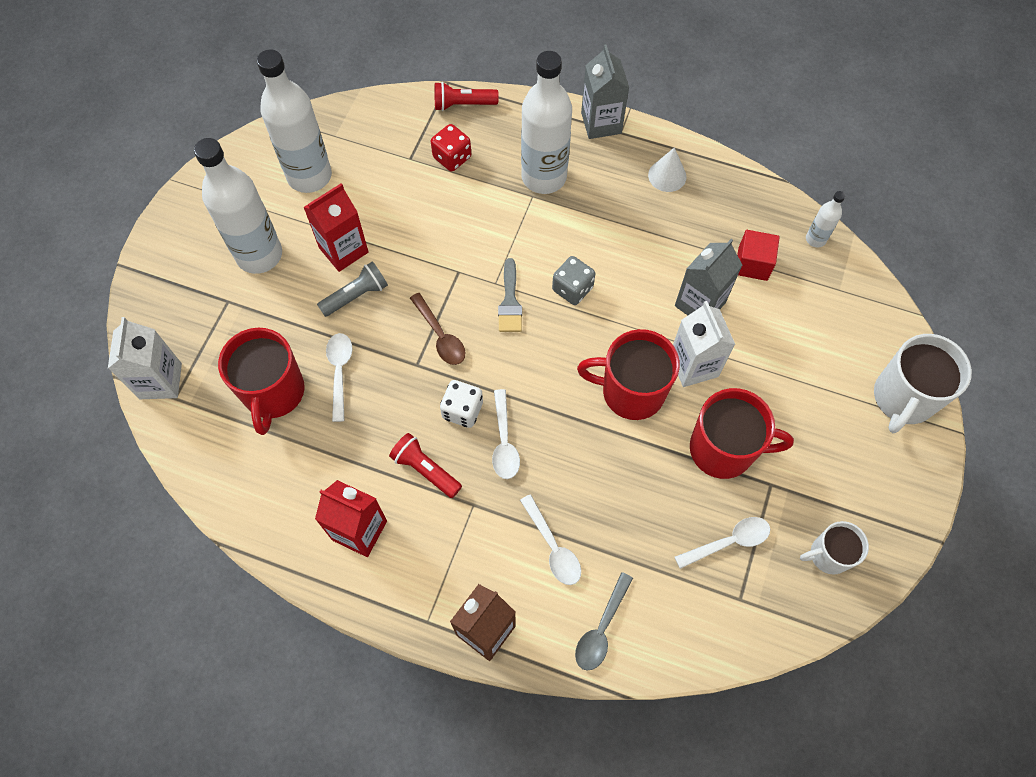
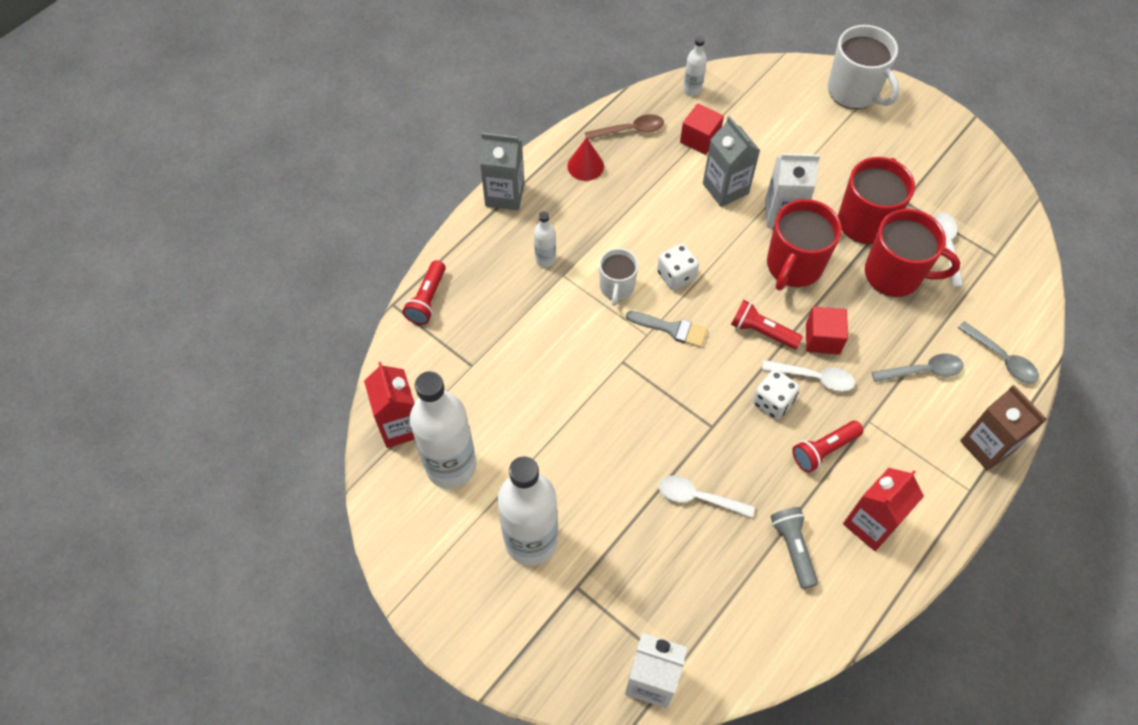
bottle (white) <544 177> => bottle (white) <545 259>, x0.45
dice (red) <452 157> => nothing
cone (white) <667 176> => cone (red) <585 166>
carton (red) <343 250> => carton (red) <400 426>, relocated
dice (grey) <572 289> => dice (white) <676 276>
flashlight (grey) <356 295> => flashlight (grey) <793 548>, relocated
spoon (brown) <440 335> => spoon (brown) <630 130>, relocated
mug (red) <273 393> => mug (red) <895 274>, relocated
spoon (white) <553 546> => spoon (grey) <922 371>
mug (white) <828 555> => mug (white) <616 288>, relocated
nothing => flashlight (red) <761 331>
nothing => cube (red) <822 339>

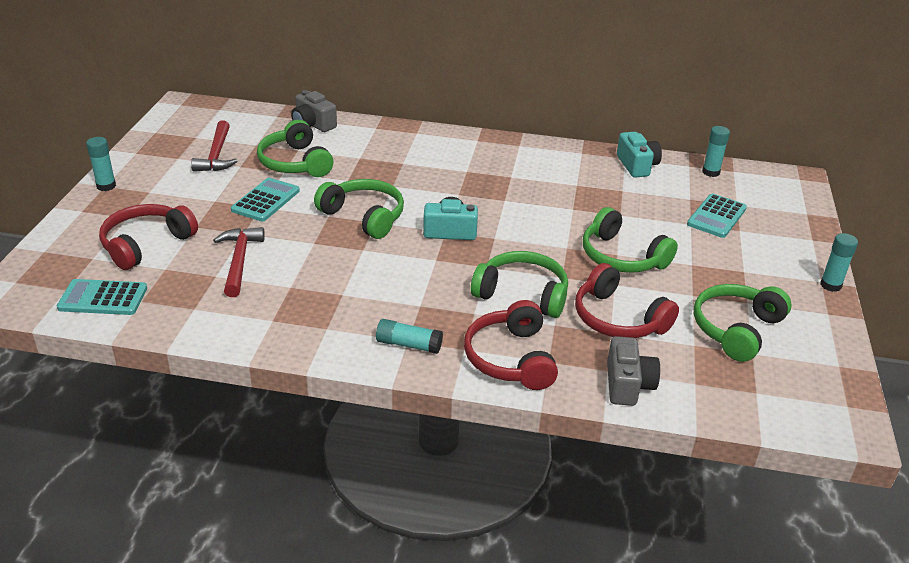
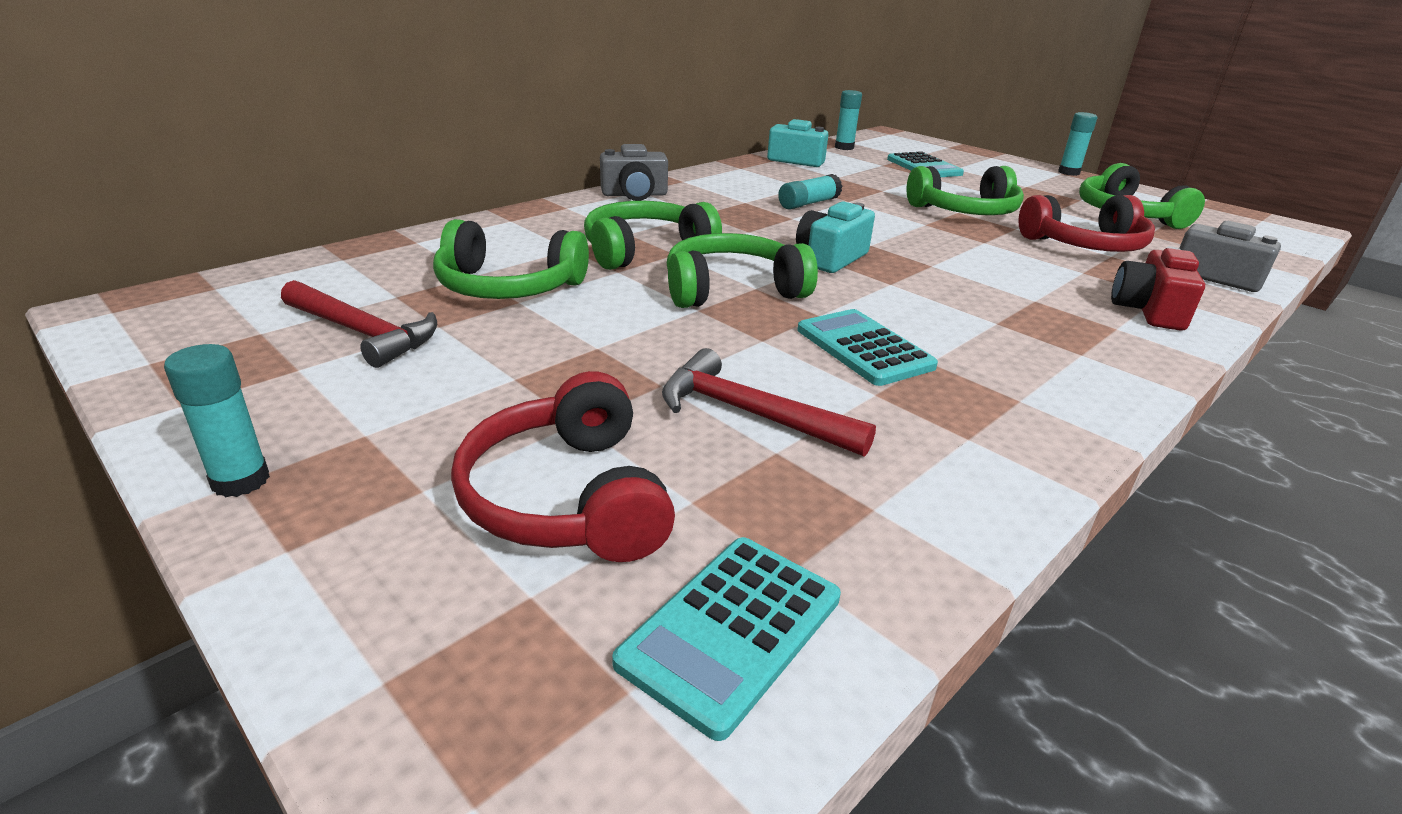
camera (grey) <313 124> => camera (grey) <634 195>, relocated
calculator (turquoise) <265 200> => calculator (turquoise) <864 348>, relocated
headphones (green) <522 294> => headphones (green) <645 250>, relocated
headphones (red) <511 358> => camera (red) <1148 311>
glue stick (turquoise) <409 345> => glue stick (turquoise) <808 203>, relocated

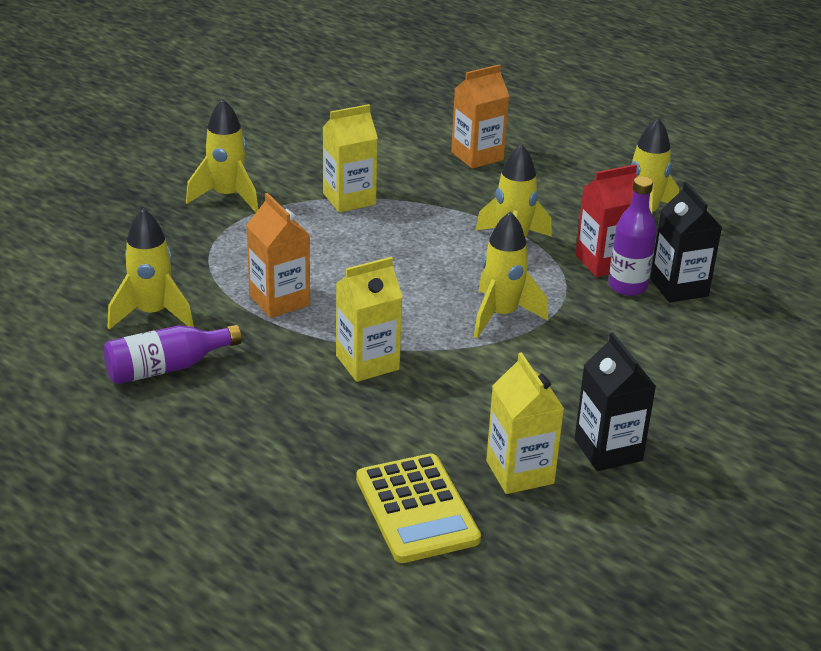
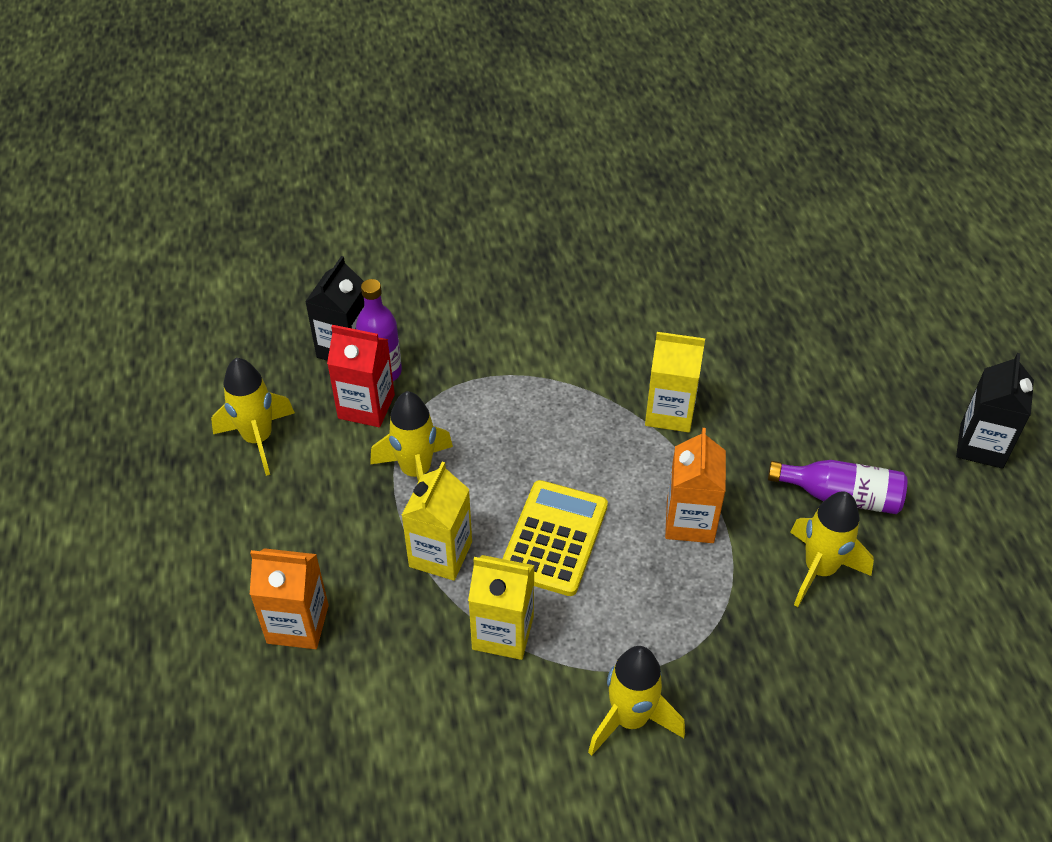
rocket (yellow) <501 315> => nothing
carton (black) <608 450> => carton (black) <981 446>, relocated
carton (yellow) <520 472> => carton (yellow) <440 554>, relocated
calculator (yellow) <416 509> => calculator (yellow) <554 538>, relocated

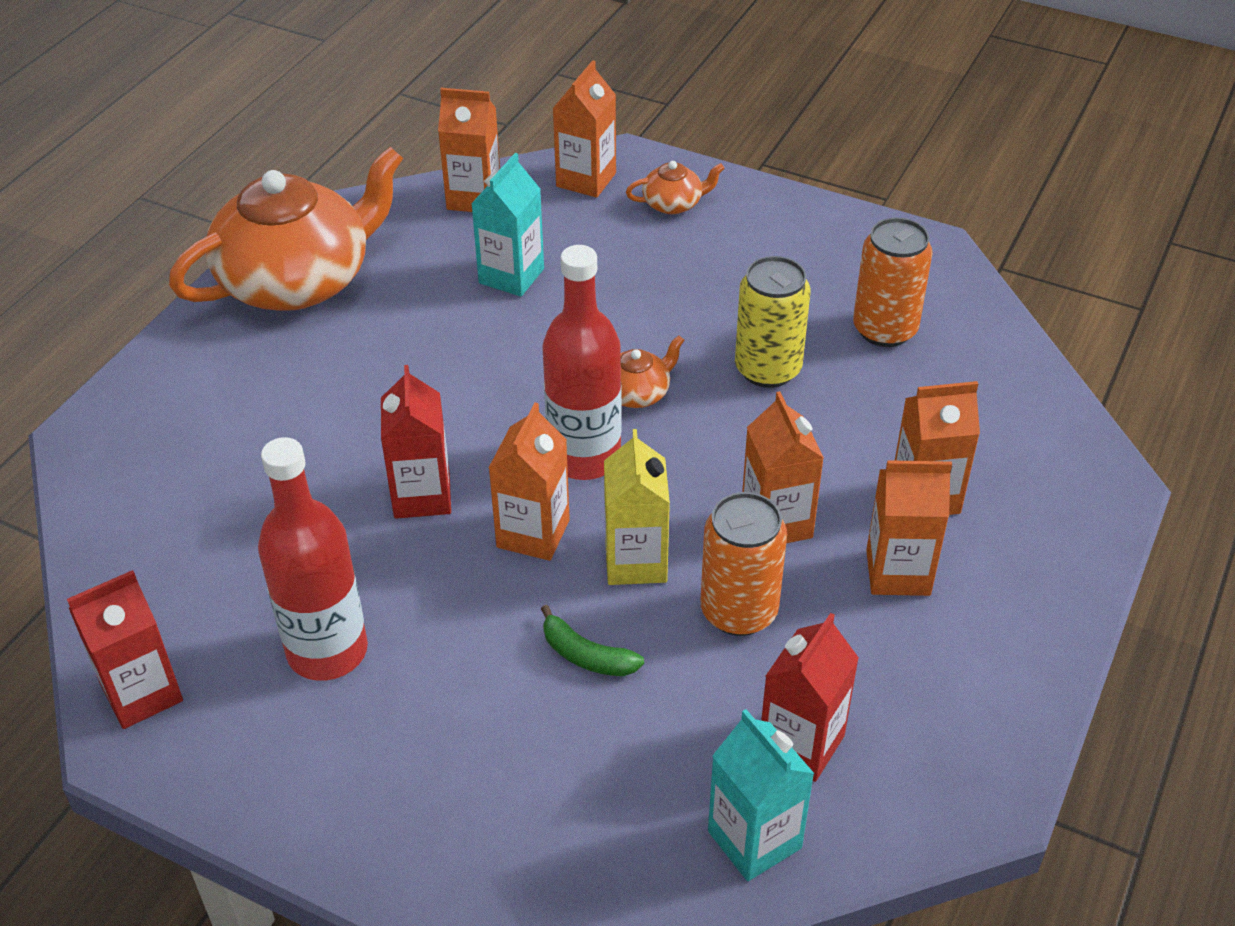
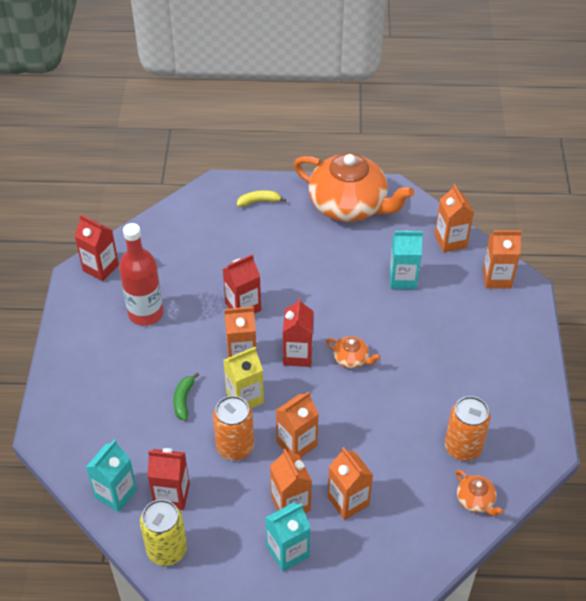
teapot (orange) <673 204> => teapot (orange) <475 500>, relocated
bottle (red) <584 457> => carton (red) <297 355>
can (yellow) <767 369> => can (yellow) <167 550>, relocated
nothing => banana (yellow) <259 201>
nothing => carton (turquoise) <288 552>

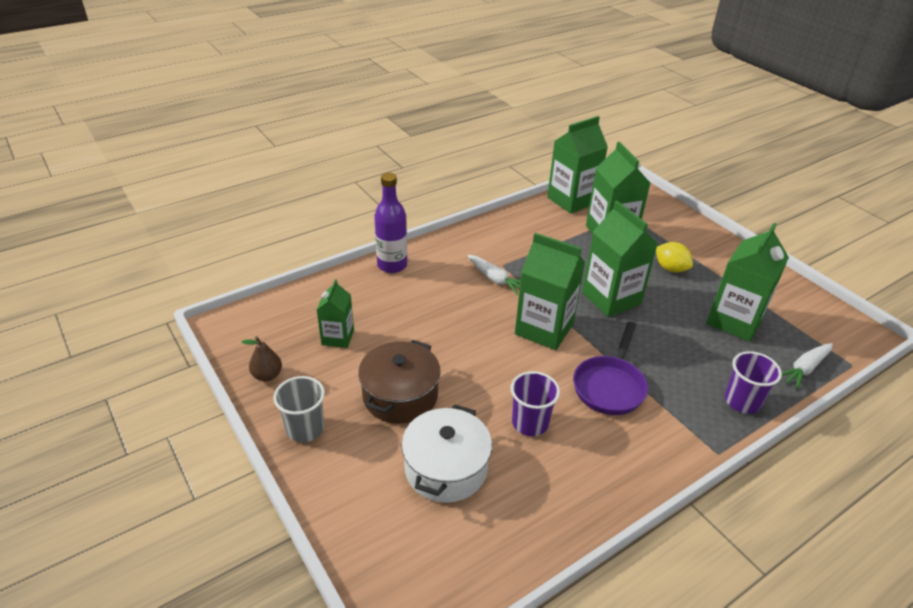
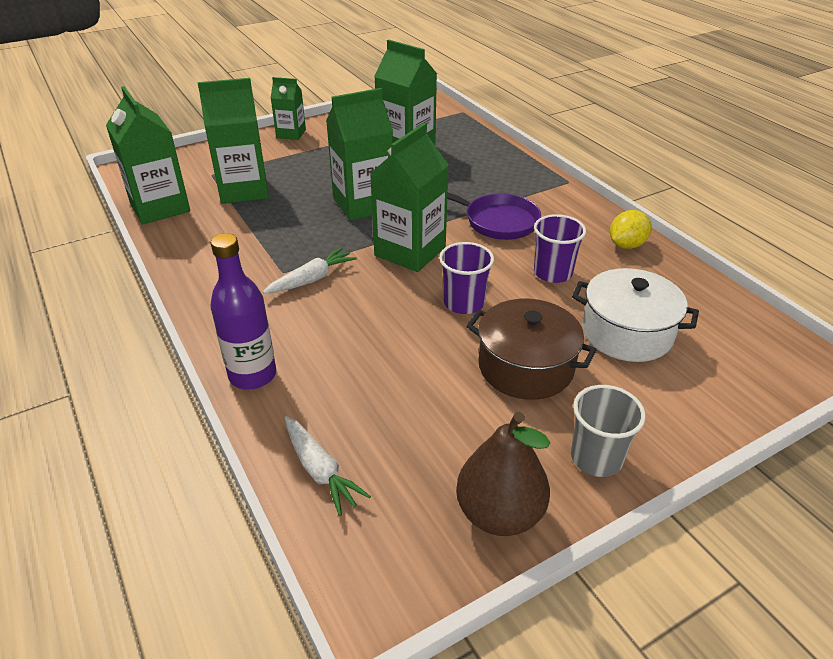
lemon (yellow) <670 268> => lemon (yellow) <626 245>, relocated
carton (green) <338 337> => carton (green) <291 134>, relocated
pear (brown) <267 375> => pear (brown) <499 514>, x1.78
carrot (white) <804 369> => carrot (white) <320 470>, relocated
cup (purple) <742 401> => cup (purple) <464 303>, relocated

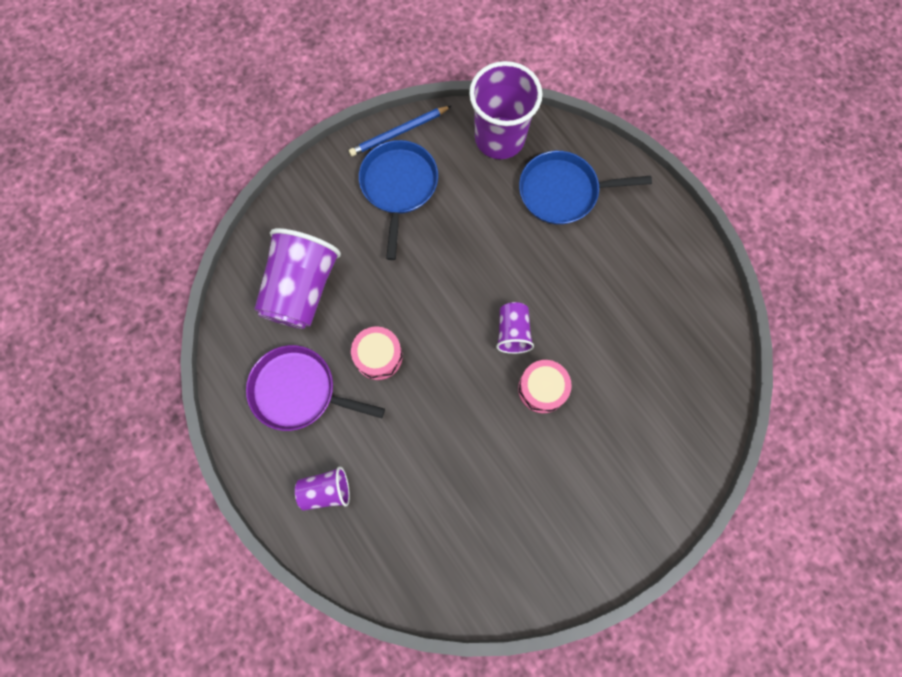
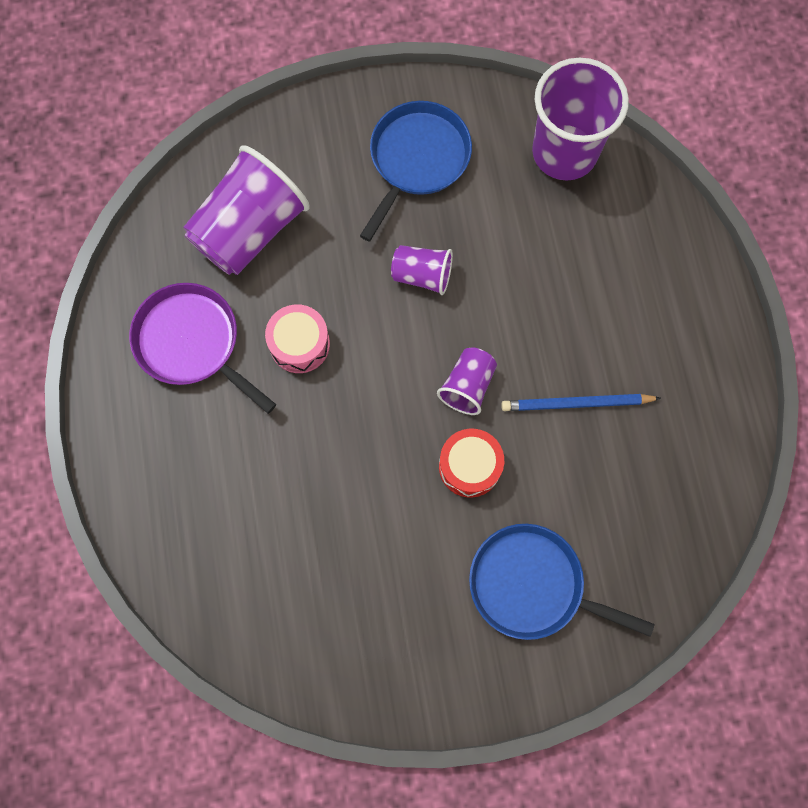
pencil (blue) <399 133> => pencil (blue) <576 404>, relocated
pan (blue) <562 191> => pan (blue) <532 585>, relocated
drum (pink) <542 389> => drum (red) <469 466>
cup (purple) <326 490> => cup (purple) <422 275>, relocated

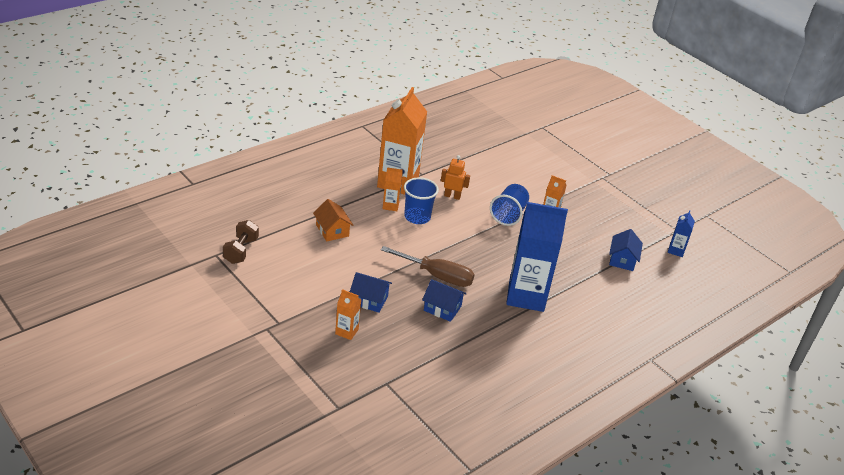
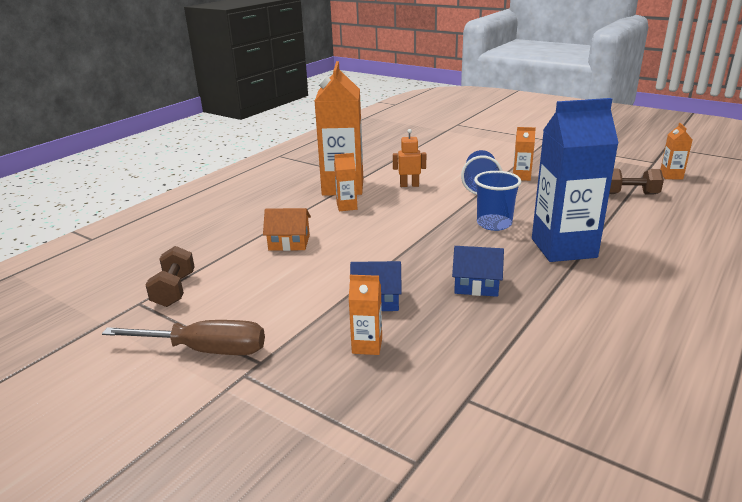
cup (blue) <417 217> => cup (blue) <494 224>, relocated
house (orange) <332 230> => house (orange) <289 242>, 45 degrees counterclockwise
carton (blue) <676 250> => carton (orange) <671 176>
house (blue) <622 259> => dumbbell (brown) <629 194>
screwdriver (brown) <436 276> => screwdriver (brown) <205 350>, relocated

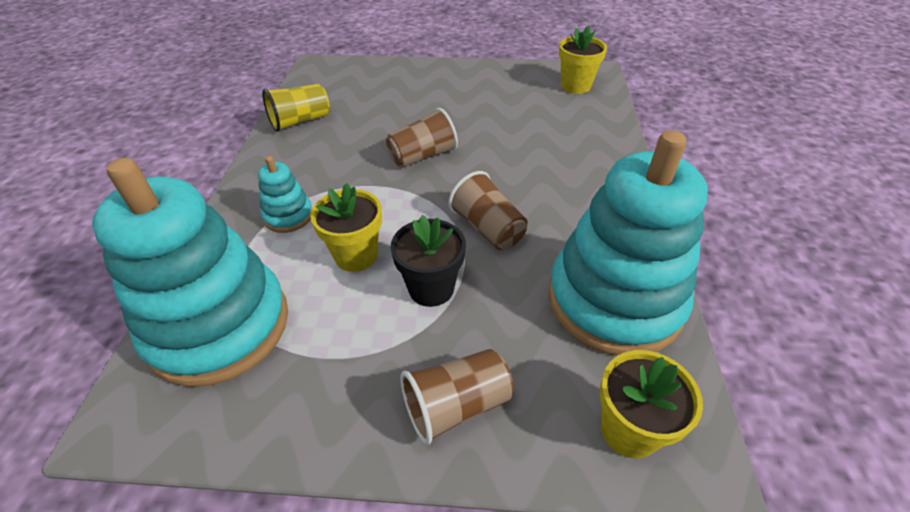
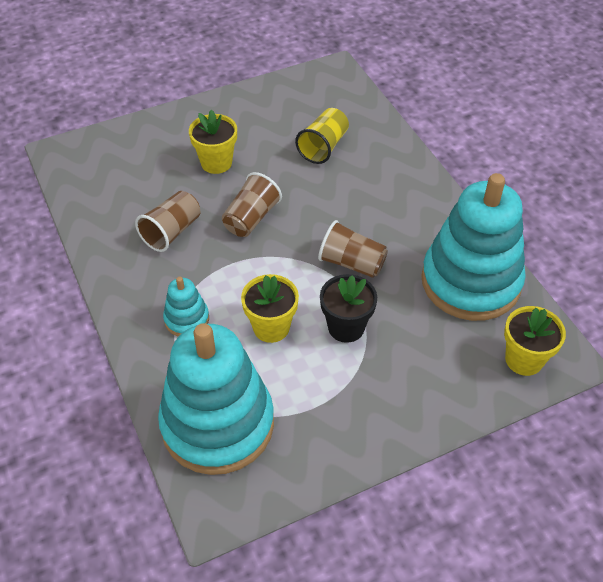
flower pot (yellow) <575 86> => flower pot (yellow) <216 163>, relocated
cup (yellow) <300 121> => cup (yellow) <323 147>, relocated
cup (brown) <456 406> => cup (brown) <171 232>, relocated

